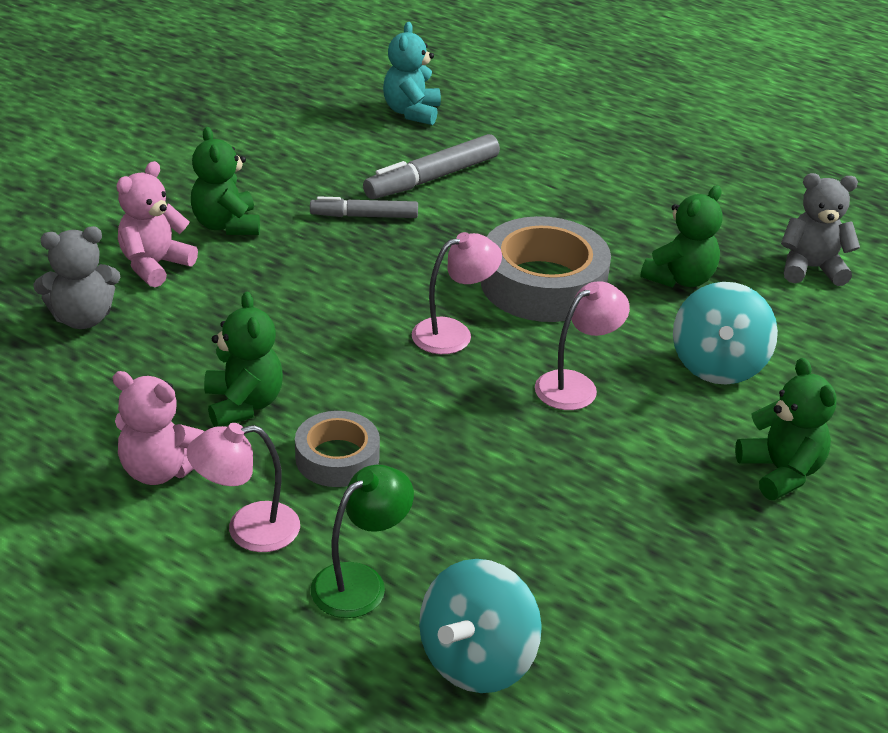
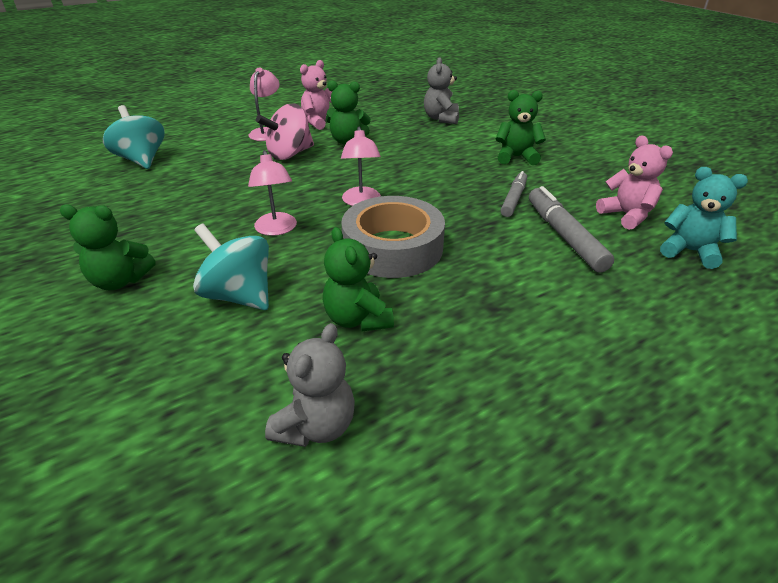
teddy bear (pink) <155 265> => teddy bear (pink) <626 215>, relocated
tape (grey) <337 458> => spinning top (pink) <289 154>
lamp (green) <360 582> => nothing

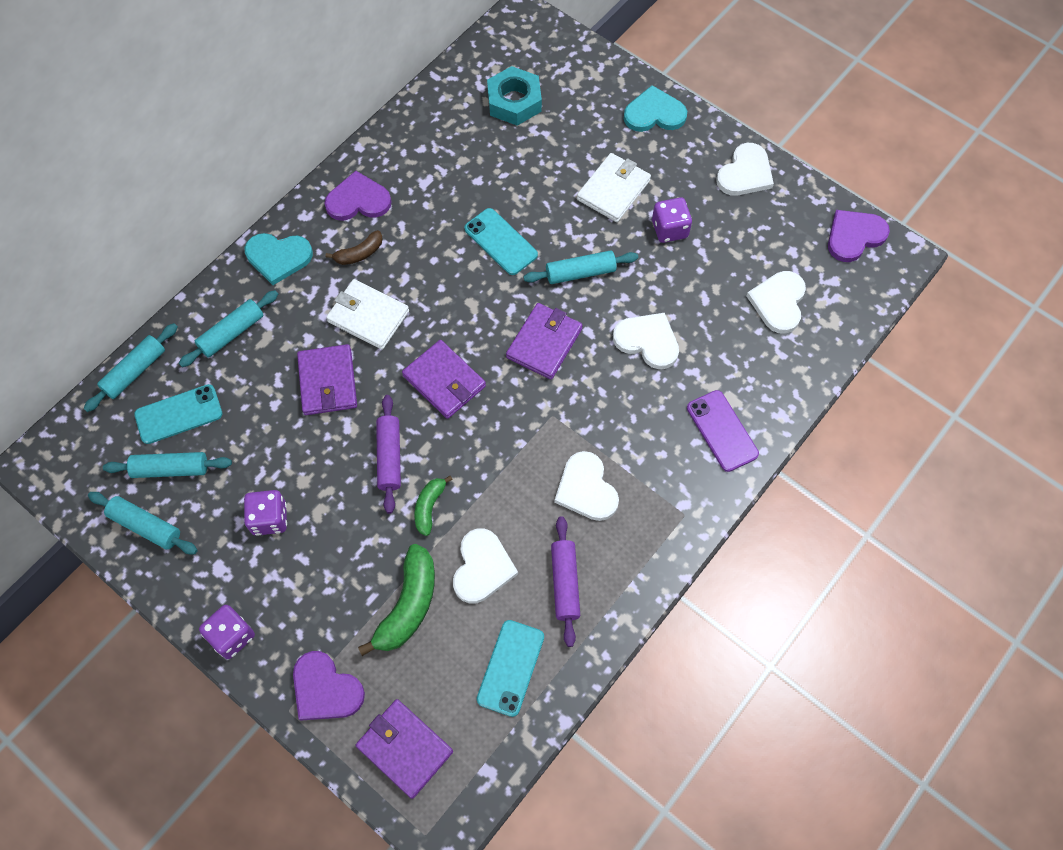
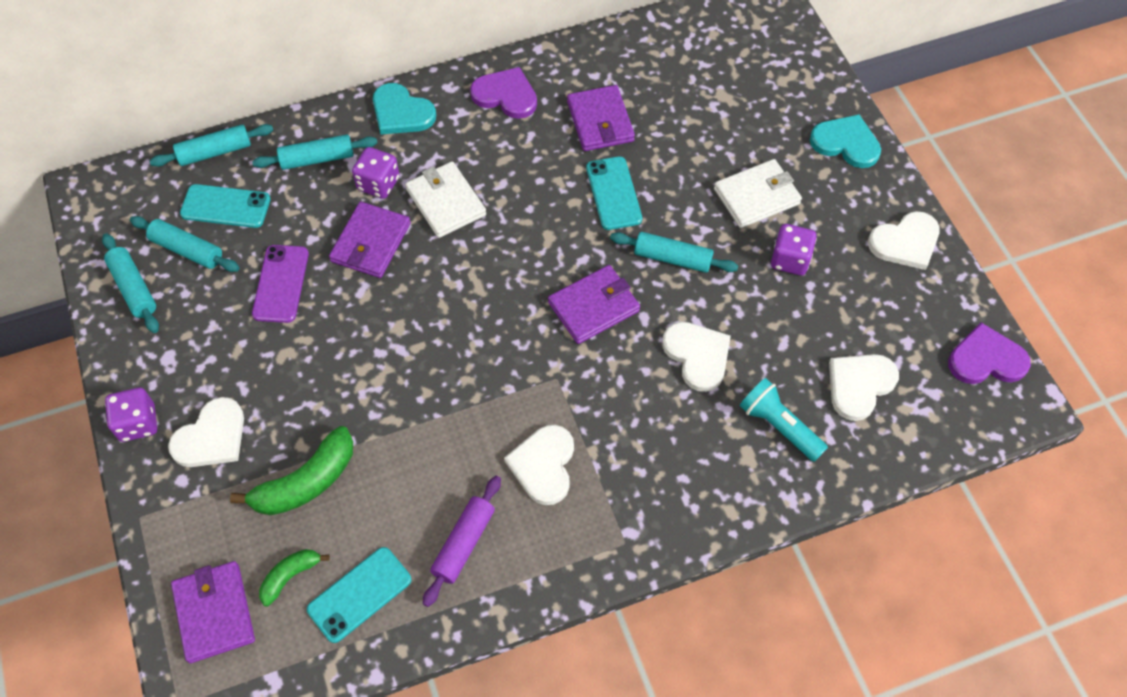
nut (turquoise) <514 101> => nothing
banana (brown) <359 253> => nothing
wallet (purple) <444 381> => wallet (purple) <600 121>, relocated
phone (purple) <722 431> => phone (purple) <281 284>, relocated
rolling pin (purple) <389 457> => nothing
banana (green) <429 507> => banana (green) <290 576>, relocated
dice (purple) <269 519> => dice (purple) <378 184>, relocated
heart (white) <482 567> => heart (white) <211 437>, relocated
heart (purple) <325 689> => nothing
nothing => flashlight (turquoise) <779 426>

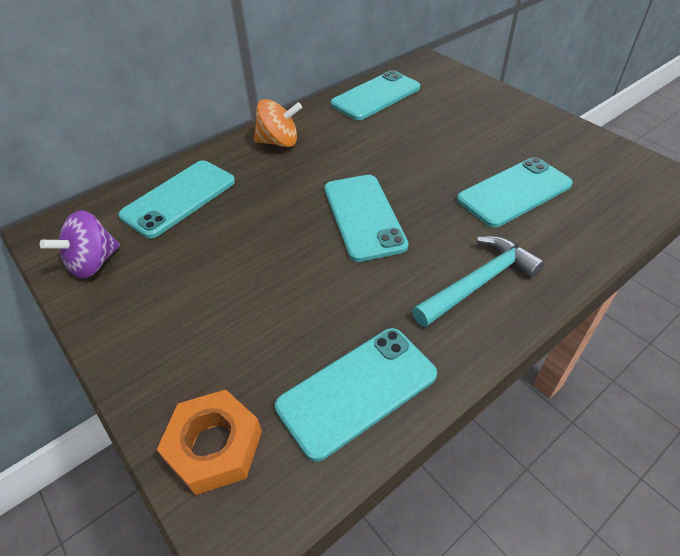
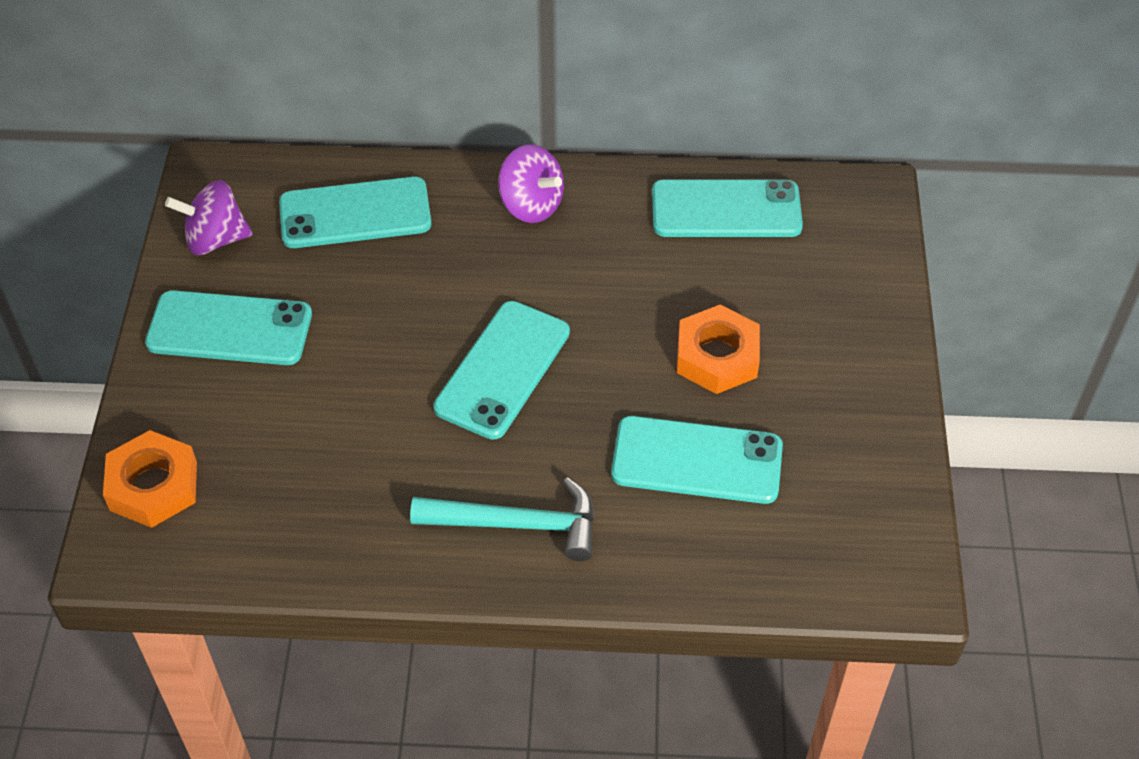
spinning top (orange) <279 142> => spinning top (purple) <531 205>
phone (turquoise) <357 390> => phone (turquoise) <230 329>, relocated
nothing => nut (orange) <717 357>

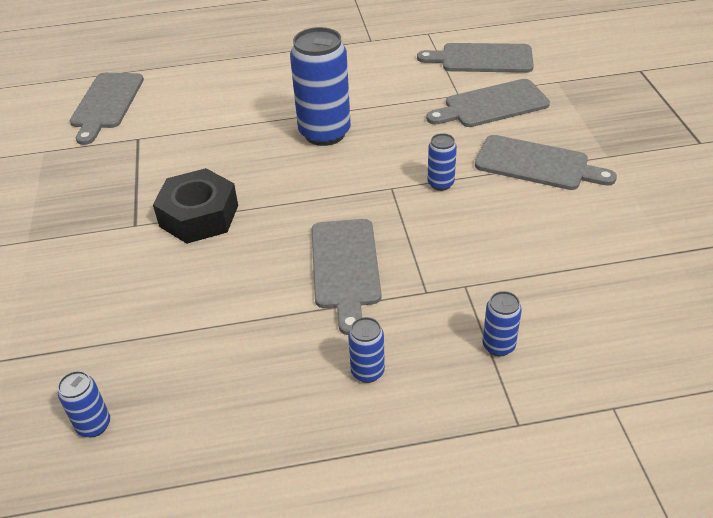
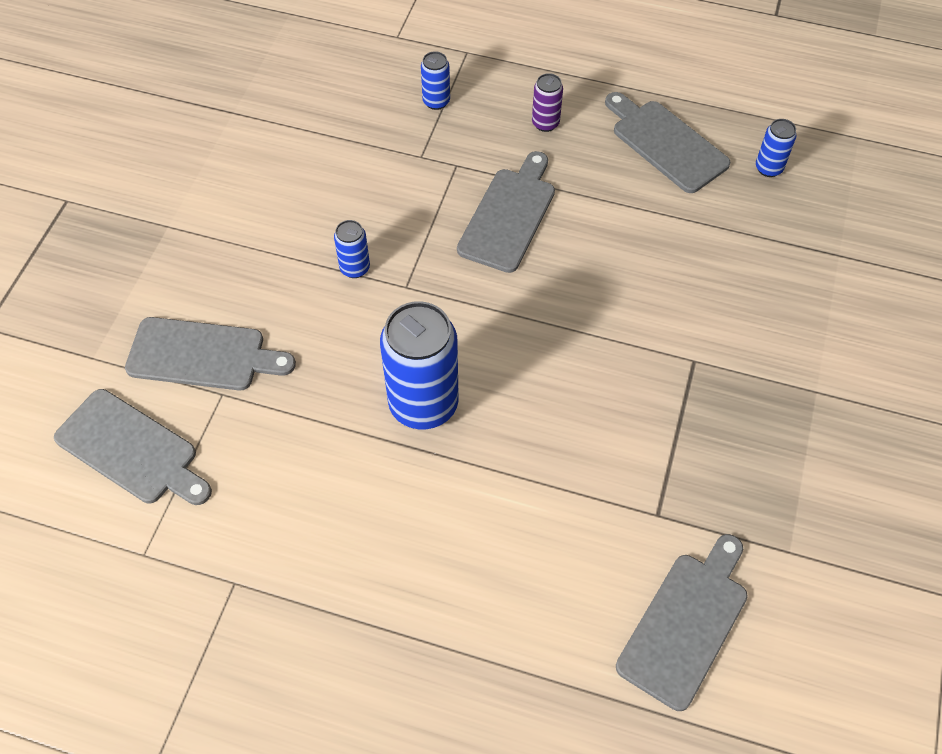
cutting board (grey) <537 164> => cutting board (grey) <665 143>, relocated
nut (black) <199 216> => nothing
can (blue) <367 372> => can (purple) <545 123>

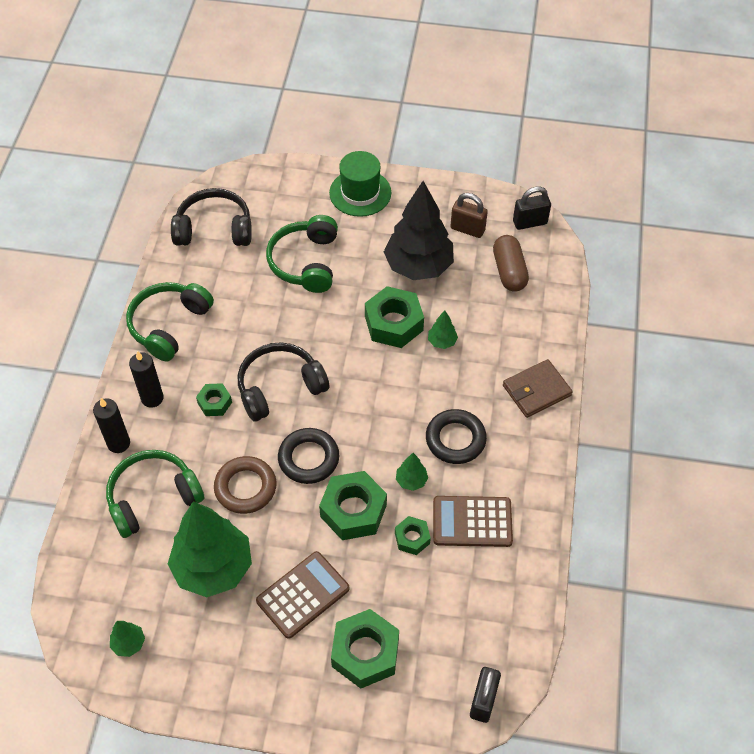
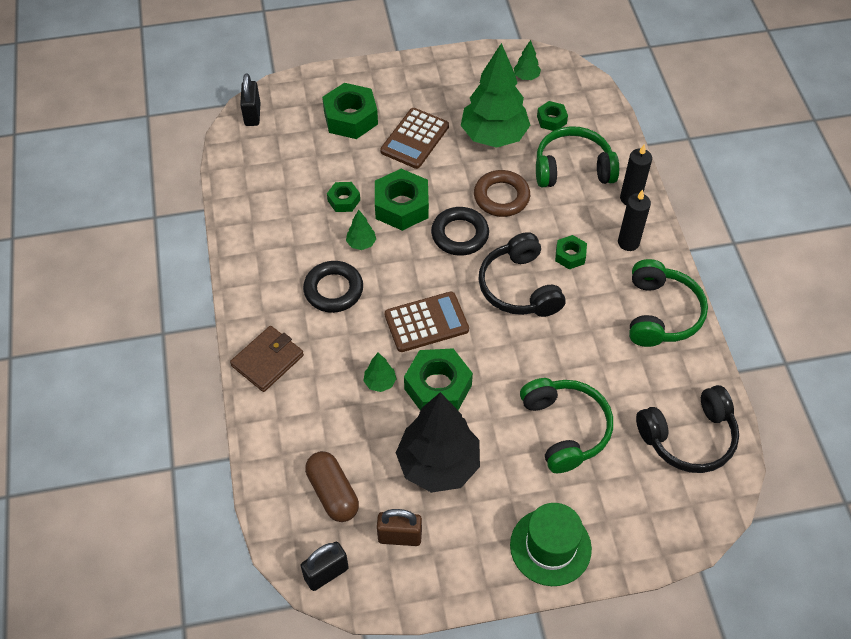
headphones (black) <279 387> => headphones (black) <519 287>, 120 degrees clockwise
headphones (green) <153 497> => headphones (green) <573 168>, 135 degrees counterclockwise
calculator (brown) <472 522> => calculator (brown) <426 322>, relocated
nothing => nut (green) <551 120>

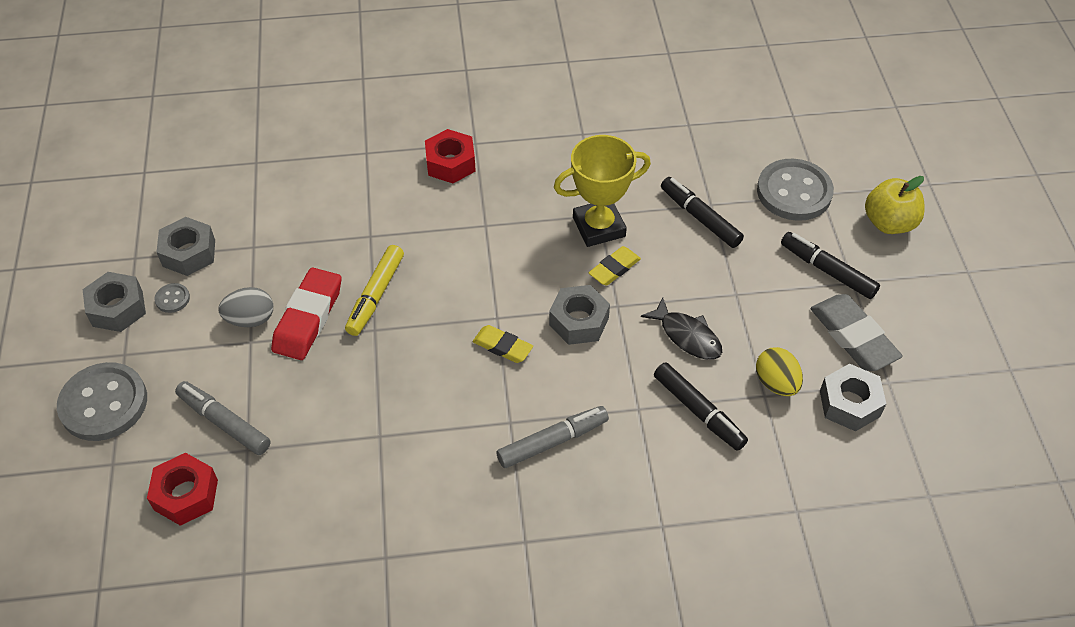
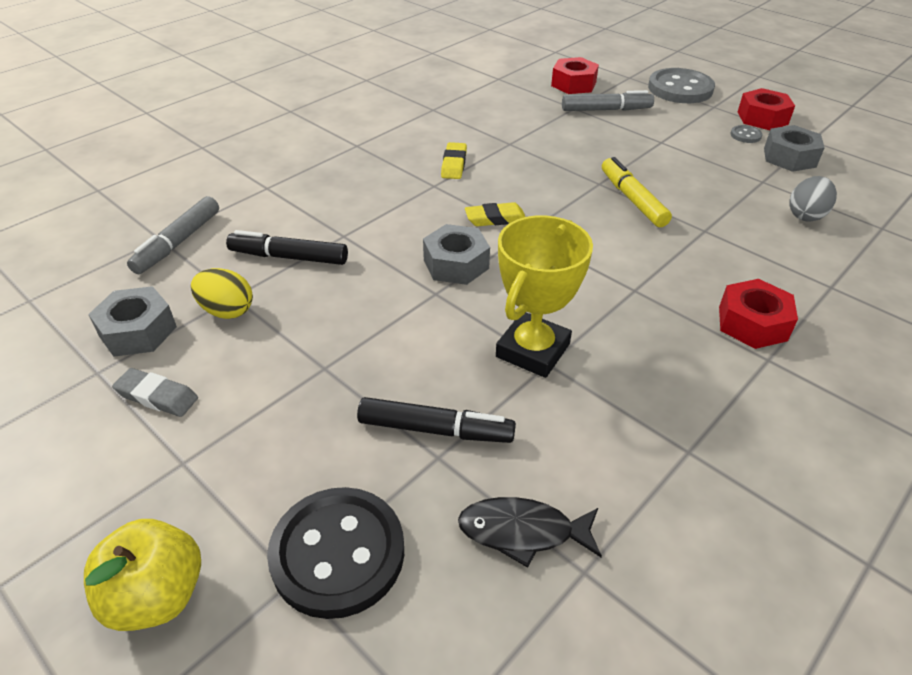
button (grey) <794 192> => button (black) <338 553>
marker (black) <827 270> => nothing
eraser (yellow) <614 269> => eraser (yellow) <454 164>, relocated
eraser (red) <308 318> => nothing
nut (grey) <117 308> => nut (red) <762 118>
egg (grey) <250 319> => egg (grey) <806 215>, relocated
eraser (grey) <853 336> => eraser (grey) <157 396>, x0.60
fish (black) <687 336> => fish (black) <522 532>, relocated
marker (grey) <552 441> => marker (grey) <178 243>, relocated

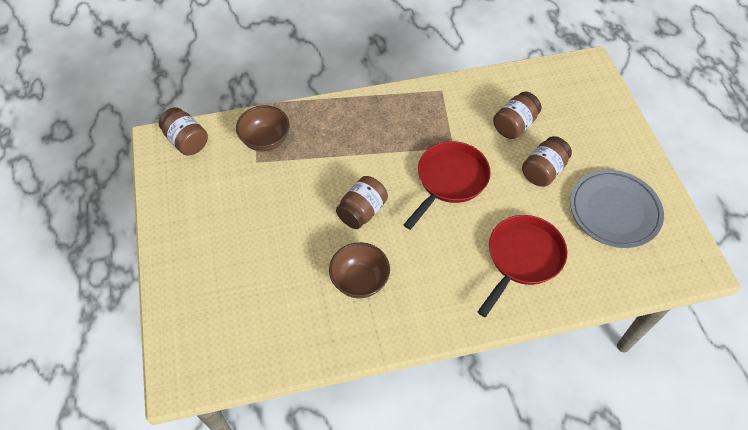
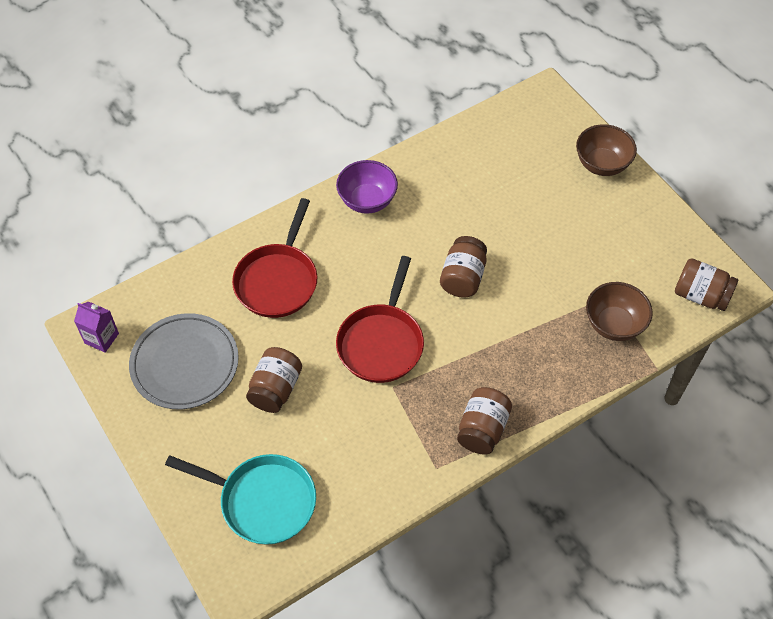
jar (brown) <514 125> => jar (brown) <482 429>, relocated
bowl (brown) <360 281> => bowl (brown) <602 164>, relocated
nothing => bowl (purple) <367 201>
nothing => carton (purple) <101 338>
nothing => pan (turquoise) <262 501>

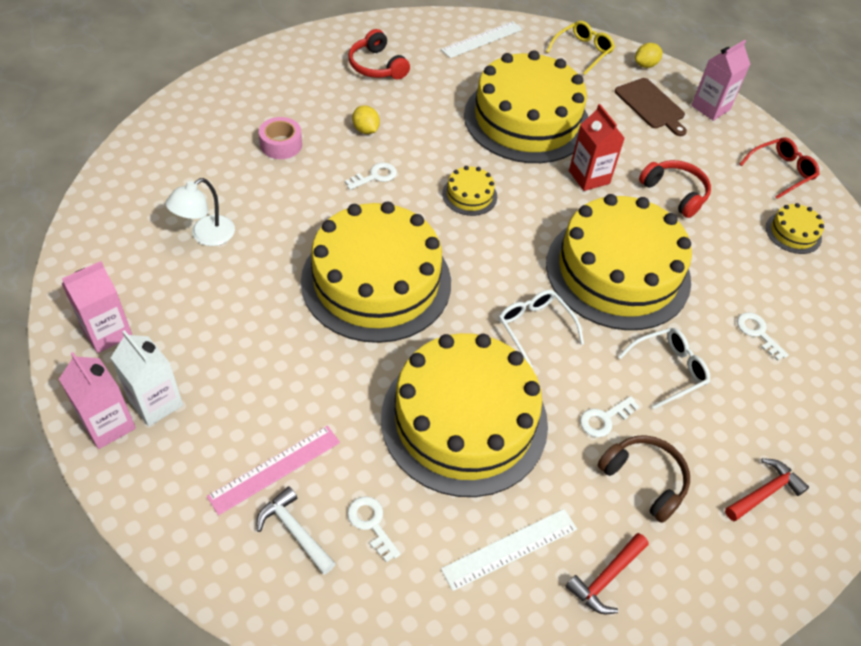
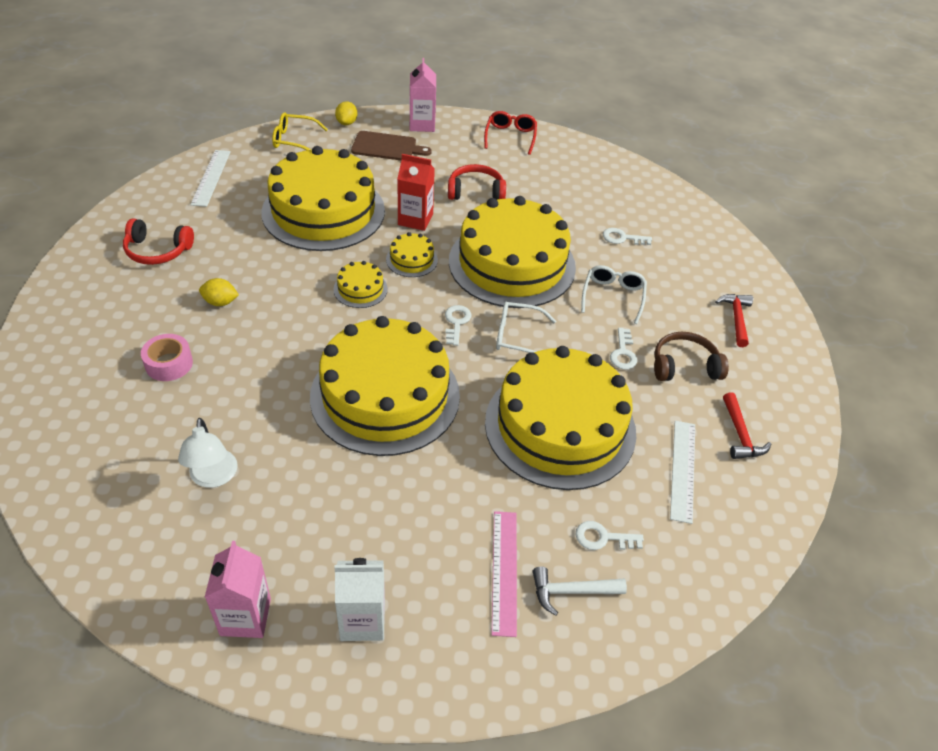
glasses (yellow) <582 51> => glasses (yellow) <294 140>, 75 degrees counterclockwise
key (white) <375 176> => key (white) <456 322>, relocated
cake (yellow) <793 233> => cake (yellow) <411 260>, relocated
carton (pink) <108 424> => nothing

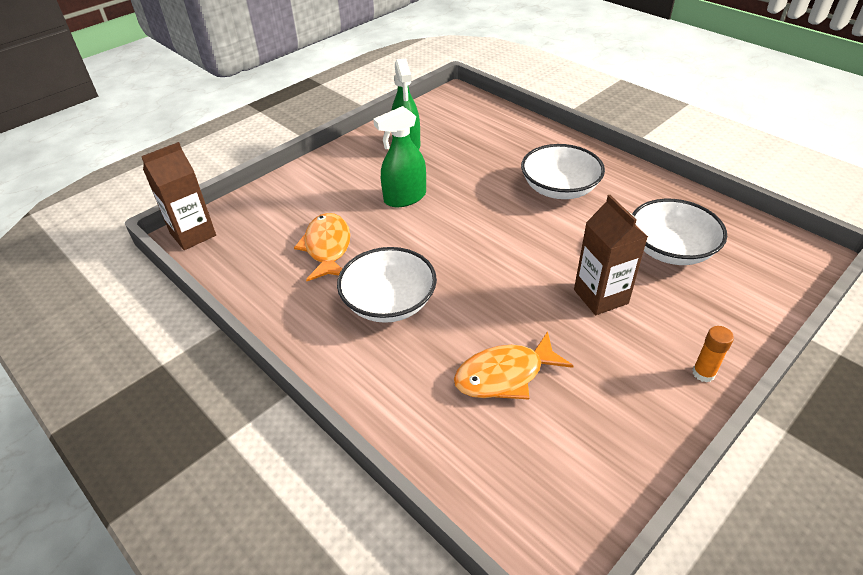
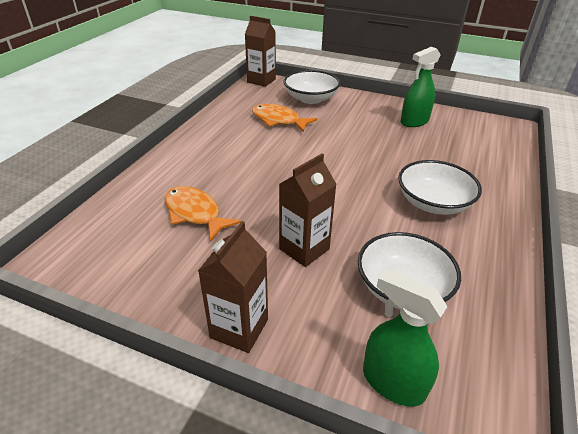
spray bottle (green) <405 198> => spray bottle (green) <393 382>, relocated
fish (orange) <327 248> => fish (orange) <278 120>, 120 degrees counterclockwise
bowl (white) <389 302> => bowl (white) <311 99>, relocated
glue stick (orange) <703 373> => carton (brown) <239 328>

